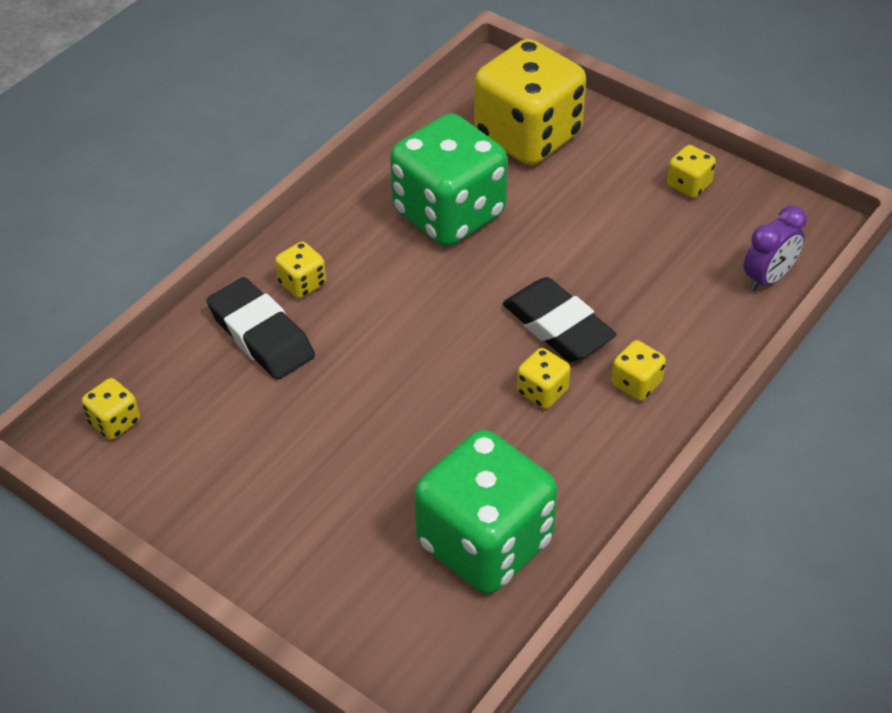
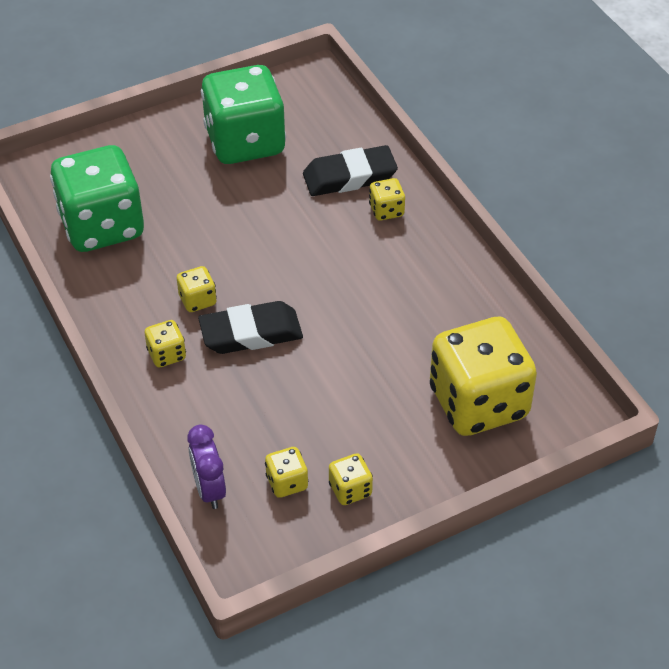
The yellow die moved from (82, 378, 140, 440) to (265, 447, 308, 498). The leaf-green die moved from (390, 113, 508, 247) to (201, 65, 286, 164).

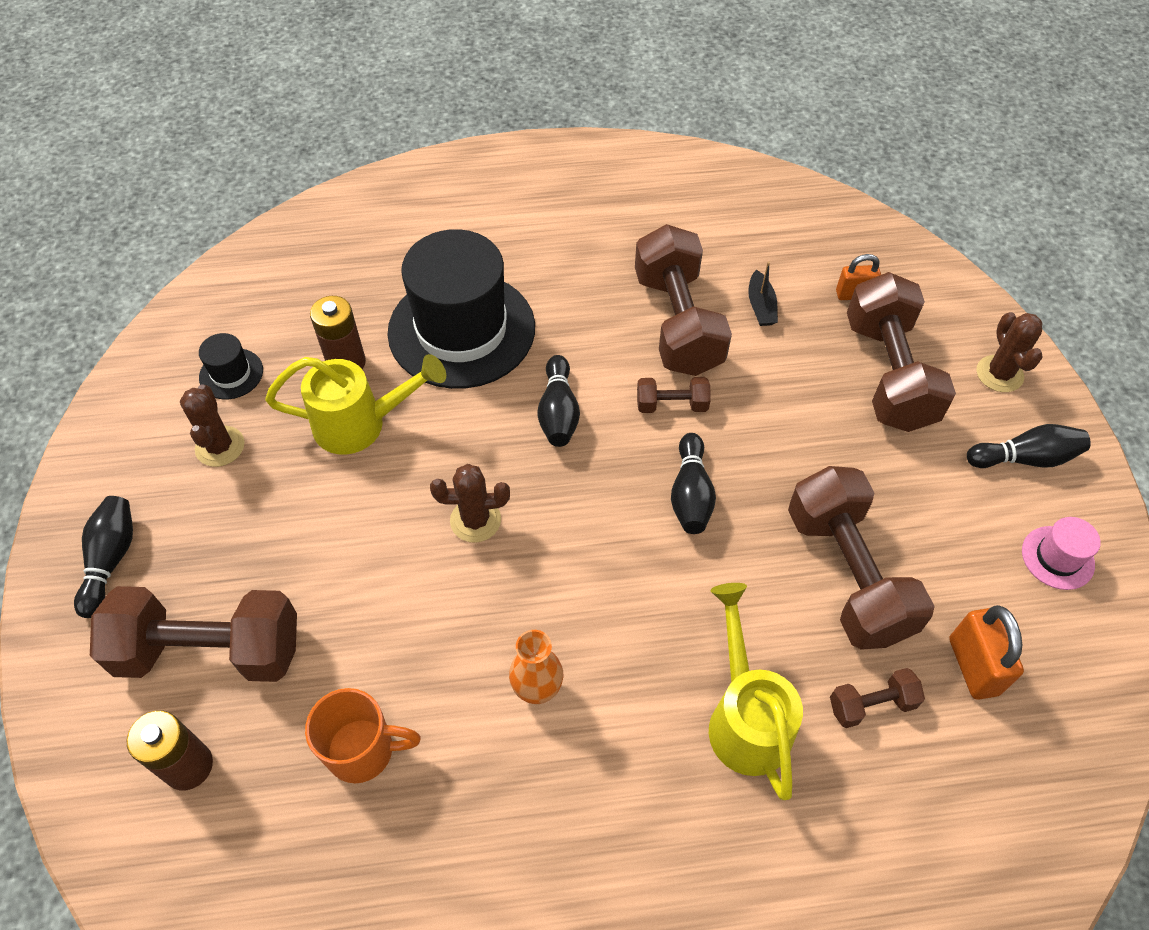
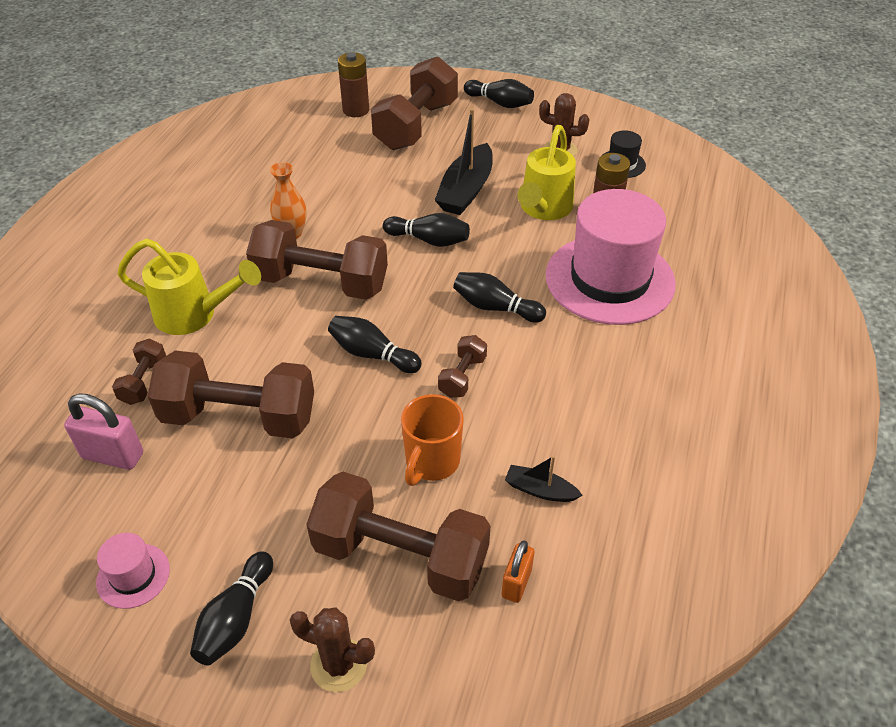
The bright orange mug moved from (305, 688, 421, 783) to (401, 394, 464, 486). The jet-black top hat at (387, 229, 535, 389) became the rose-pink top hat at (546, 189, 676, 325). The dark brown saguaro cactus at (430, 464, 510, 543) was replaced by the jet-black tenpin at (383, 213, 470, 247). The dark brown dumbbell moved from (635, 224, 732, 376) to (246, 220, 388, 300). The bright orange small lock at (949, 605, 1024, 700) became the rose-pink small lock at (64, 393, 143, 470). The jet-black boat at (435, 108, 493, 215) appeared.

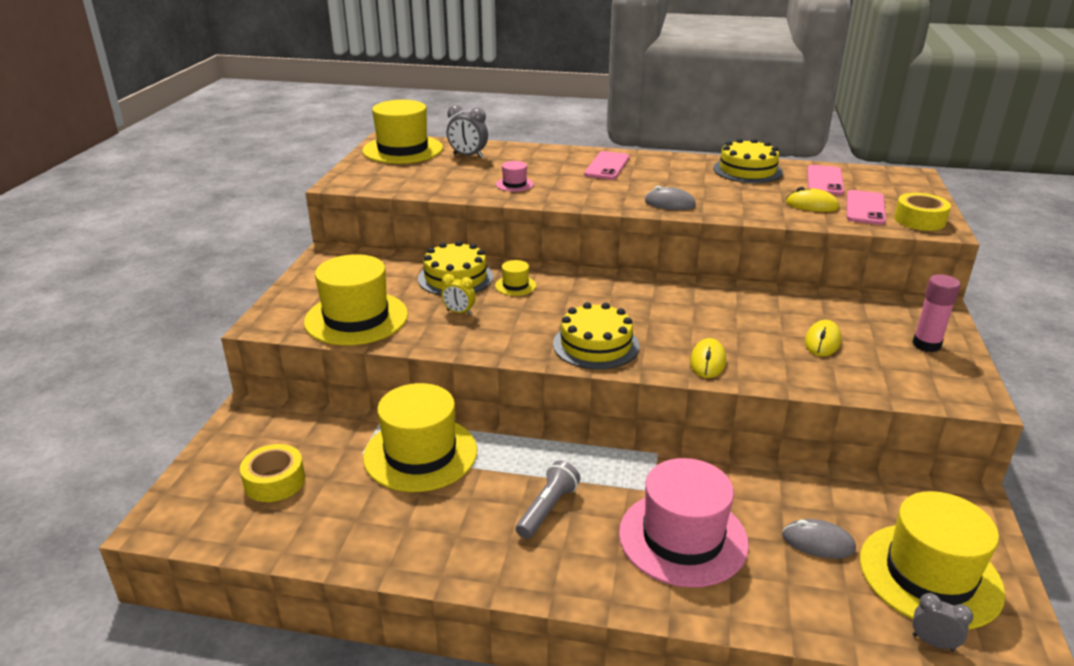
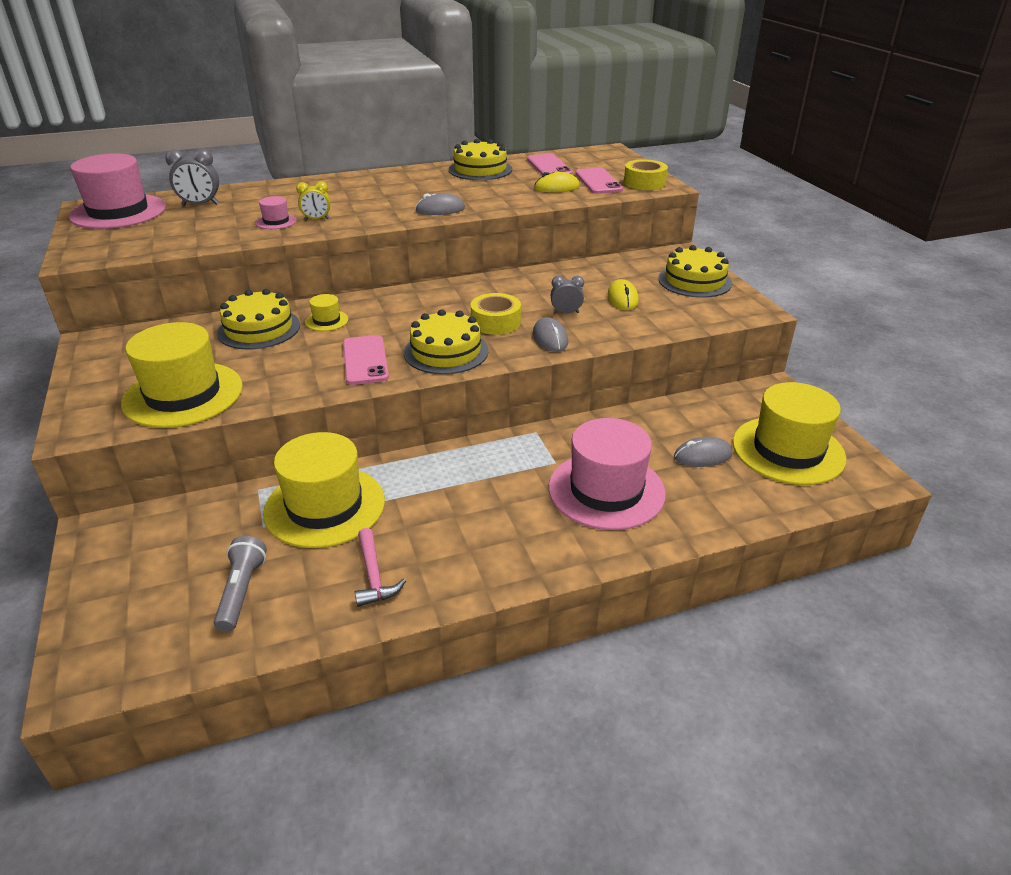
The yellow tape moved from (240, 444, 305, 502) to (471, 293, 521, 335). The yellow top hat at (362, 100, 443, 164) became the rose-pink top hat at (68, 153, 166, 229). The yellow alarm clock moved from (441, 274, 476, 315) to (296, 181, 330, 220). The gray pocket torch moved from (516, 460, 580, 539) to (214, 536, 267, 632). The rose-pink smartphone moved from (584, 151, 629, 180) to (343, 335, 389, 385). The yellow mouse at (690, 338, 726, 378) became the gray mouse at (533, 317, 568, 352). The rose-pink stick of glue at (912, 274, 960, 352) was replaced by the yellow layer cake at (658, 245, 732, 298). The gray alarm clock moved from (912, 593, 973, 651) to (551, 276, 584, 313). The rose-pink carpenter's hammer at (355, 528, 406, 607) appeared.

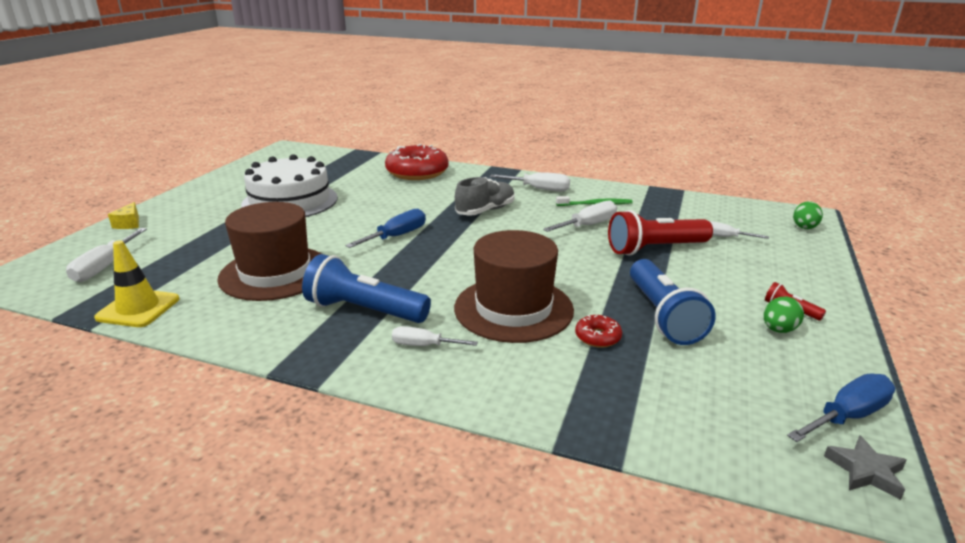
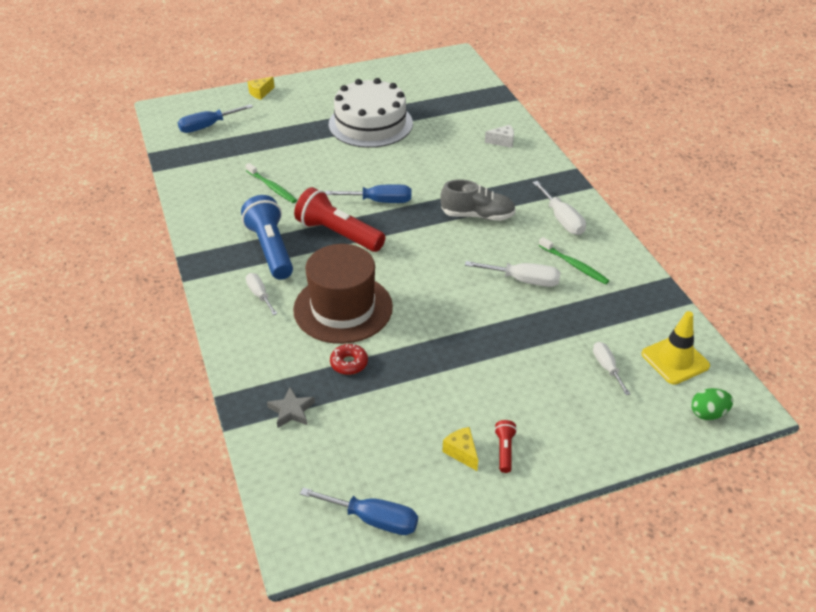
The snow-white flat screwdriver at (66, 228, 147, 282) became the cobalt flat screwdriver at (178, 104, 253, 133). The yellow road cone moved from (94, 240, 179, 327) to (641, 311, 710, 385). The dark brown top hat at (217, 202, 322, 301) was replaced by the leaf-green dental brush at (245, 163, 297, 203). The scarlet glazed donut at (385, 144, 449, 180) was replaced by the snow-white cheese at (485, 125, 514, 148). The scarlet pocket torch moved from (608, 210, 713, 256) to (294, 187, 385, 252). The cobalt pocket torch at (630, 259, 716, 345) disappeared. The leaf-green egg shape at (764, 297, 804, 333) was replaced by the yellow cheese at (443, 427, 478, 471). The gray five-pointed star moved from (824, 435, 907, 500) to (267, 387, 315, 428).

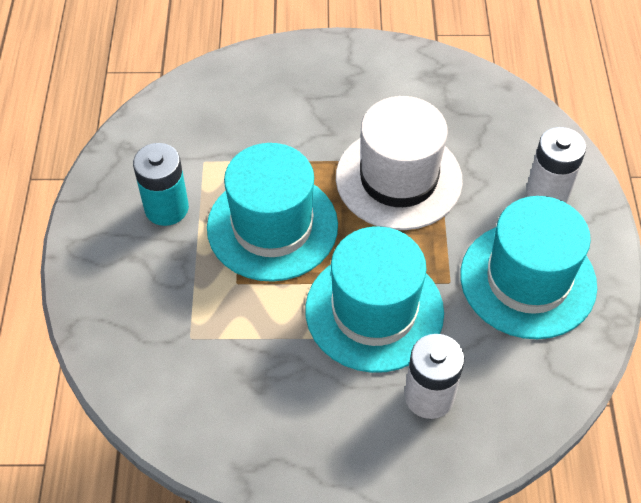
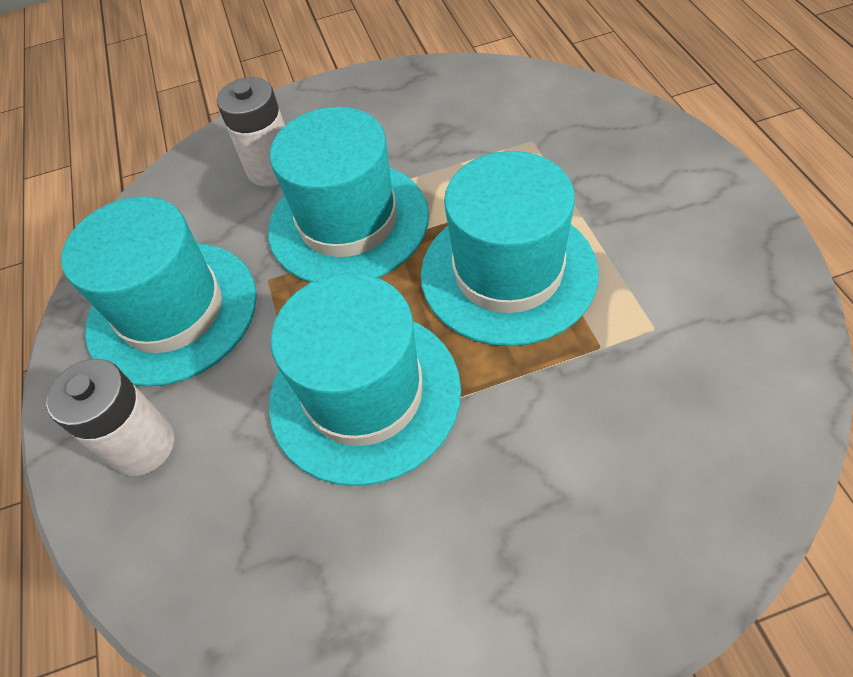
The aqua AA battery at (133, 143, 189, 226) disappeared. The snow-white top hat at (336, 96, 463, 230) became the aqua top hat at (269, 273, 461, 486).

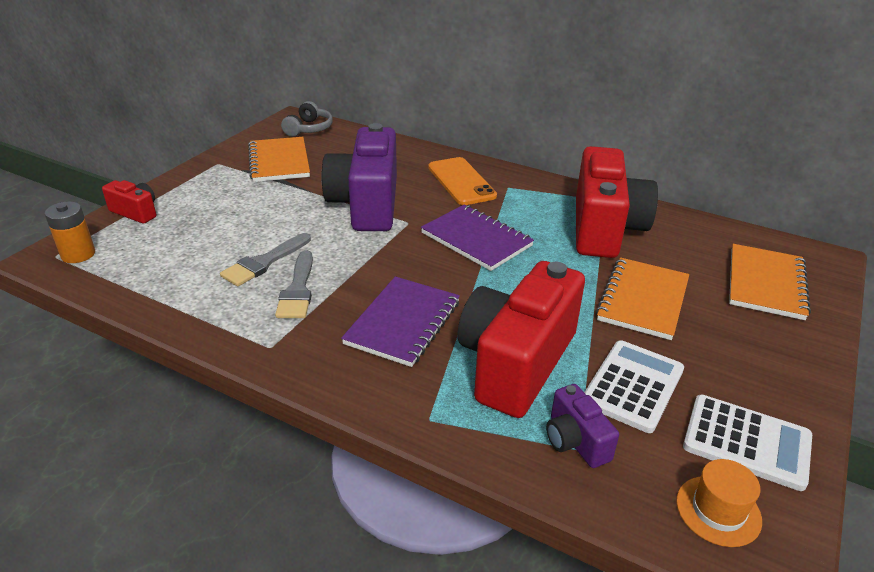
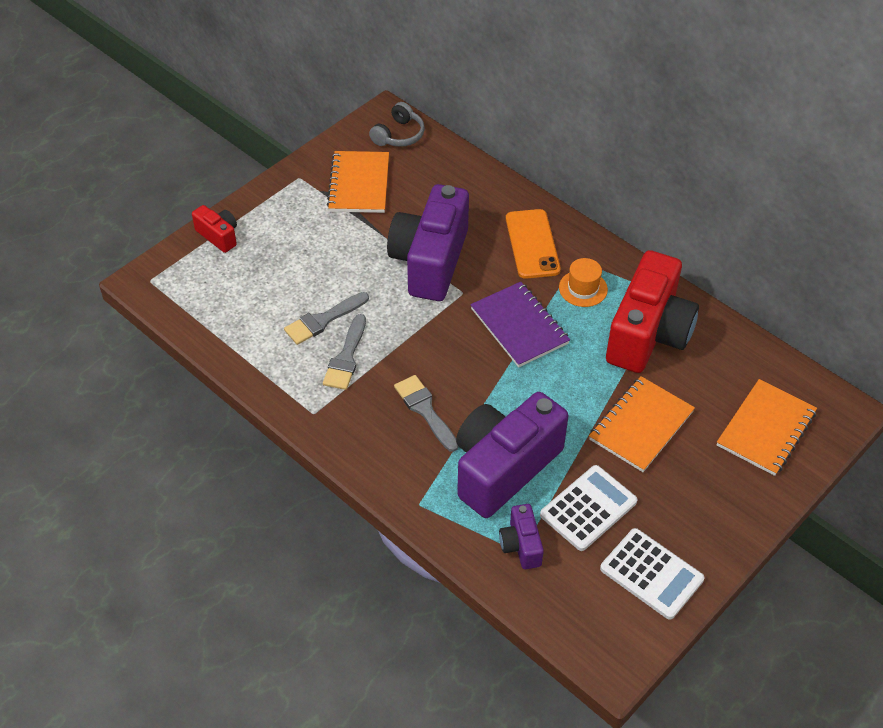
The bright orange AA battery at (45, 201, 95, 263) disappeared. The purple exercise book at (341, 276, 460, 367) was replaced by the gray paint brush at (394, 375, 459, 452). The scarlet compact camera at (458, 261, 585, 418) became the purple compact camera at (456, 392, 568, 518). The bright orange top hat moved from (676, 459, 762, 547) to (559, 258, 608, 307).

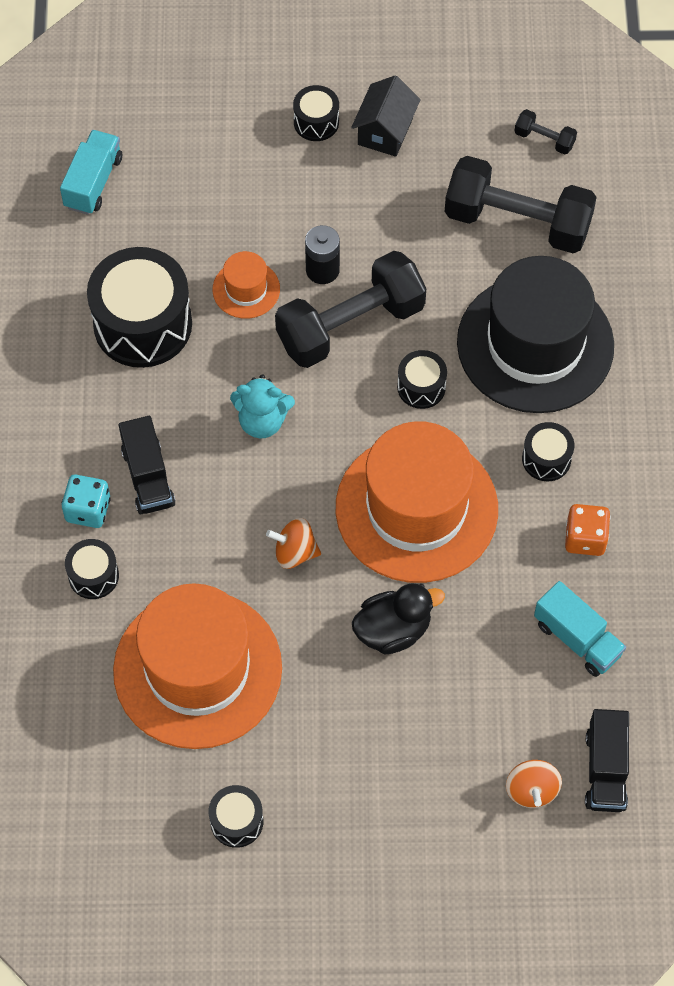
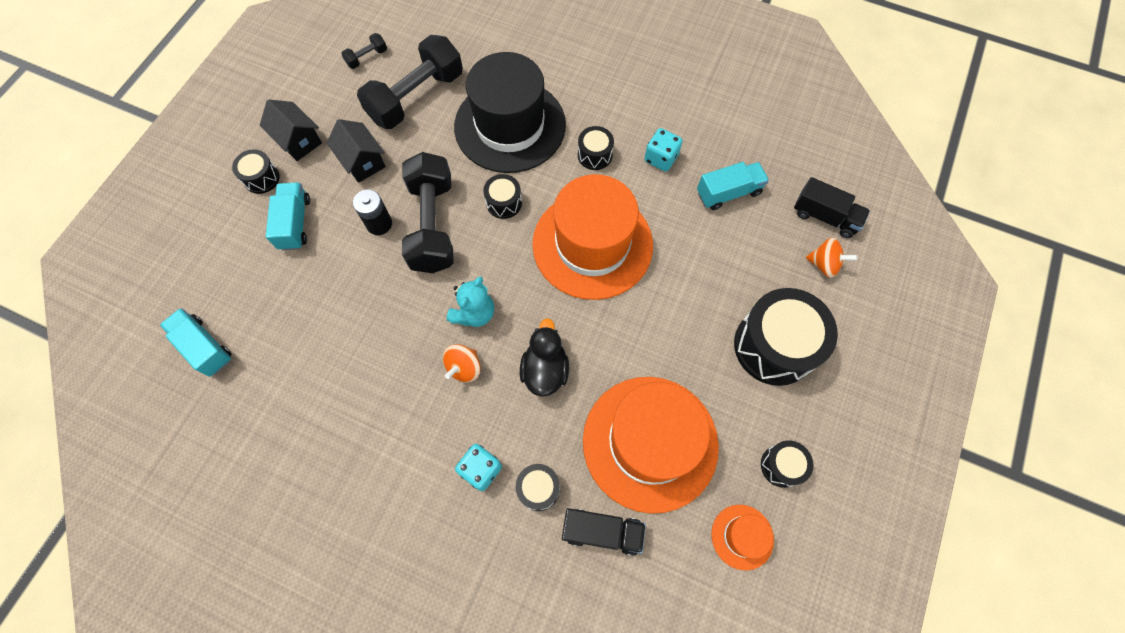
The jet-black drum moved from (87, 247, 192, 368) to (734, 288, 838, 386). The jet-black lorry moved from (119, 416, 175, 514) to (562, 508, 646, 556). The bright orange top hat moved from (213, 251, 280, 319) to (711, 505, 774, 570). The bright orange spinning top moved from (266, 518, 321, 569) to (443, 344, 481, 383). The jet-black duck moved from (352, 583, 445, 654) to (520, 318, 569, 397). The bright orange die at (565, 504, 611, 556) became the aqua die at (644, 128, 683, 172). The aqua lorry at (266, 182, 310, 250) appeared. The jet-black toy house at (327, 119, 386, 183) appeared.

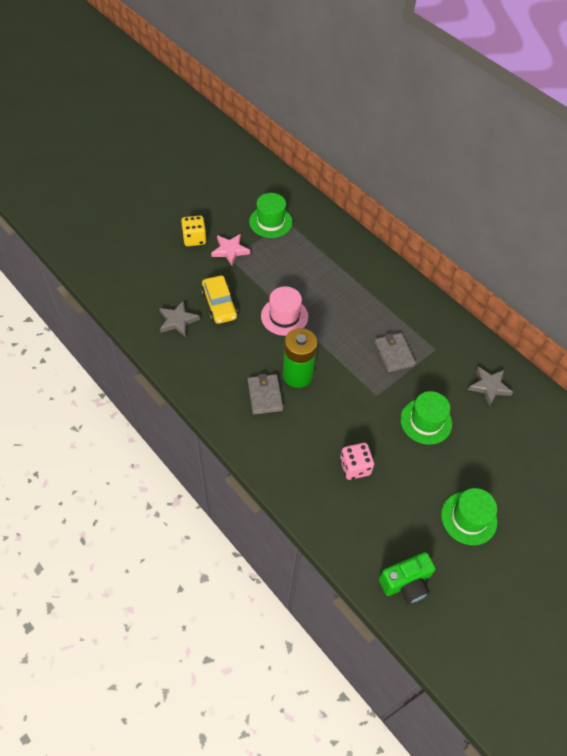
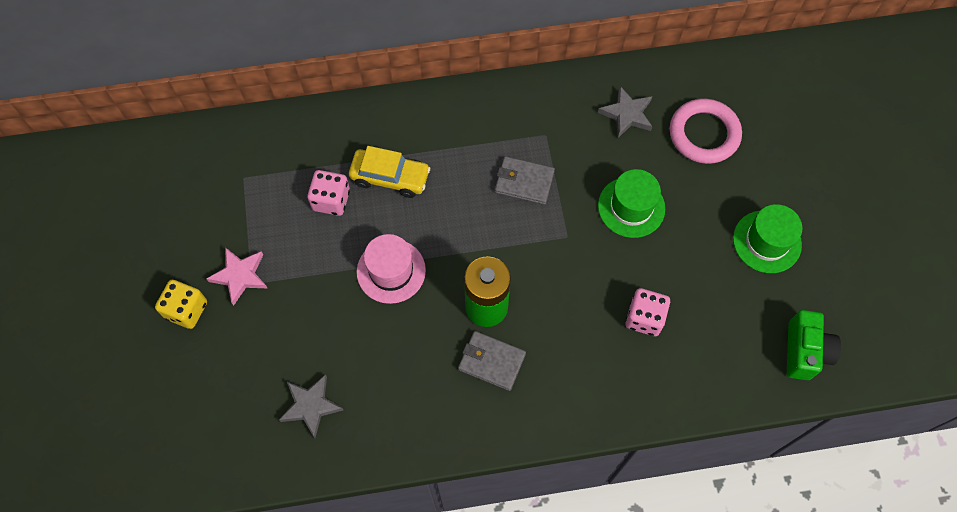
The yellow car moved from (201, 276, 238, 324) to (349, 146, 430, 198). The leaf-green top hat at (249, 193, 293, 238) disappeared. The rose-pink die at (307, 170, 350, 216) appeared. The rose-pink hoop at (670, 98, 742, 164) appeared.

